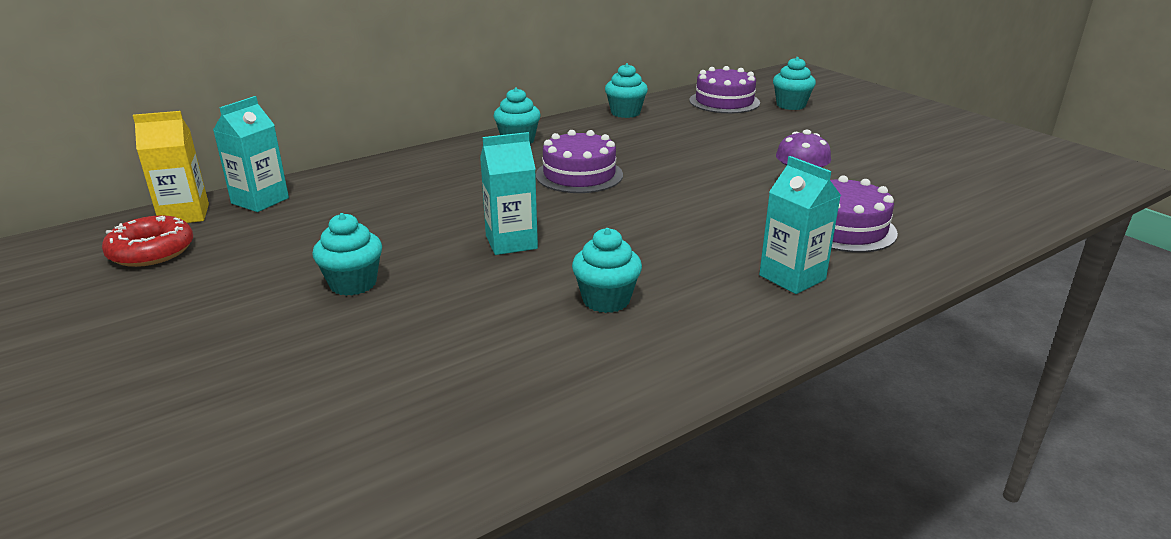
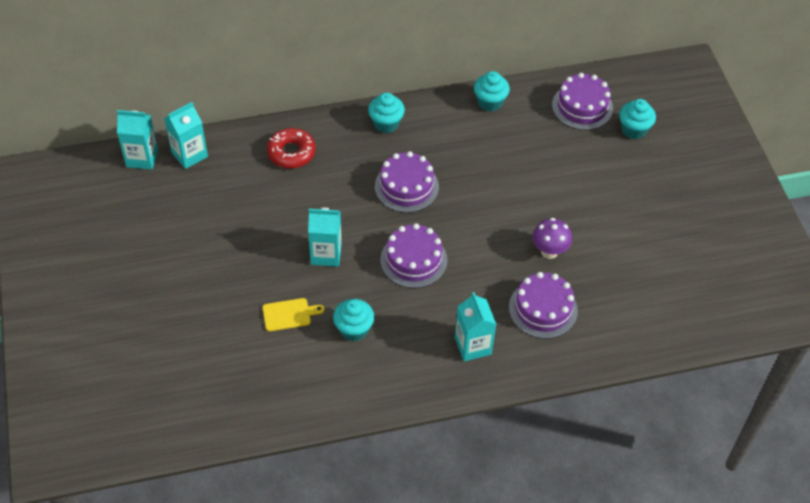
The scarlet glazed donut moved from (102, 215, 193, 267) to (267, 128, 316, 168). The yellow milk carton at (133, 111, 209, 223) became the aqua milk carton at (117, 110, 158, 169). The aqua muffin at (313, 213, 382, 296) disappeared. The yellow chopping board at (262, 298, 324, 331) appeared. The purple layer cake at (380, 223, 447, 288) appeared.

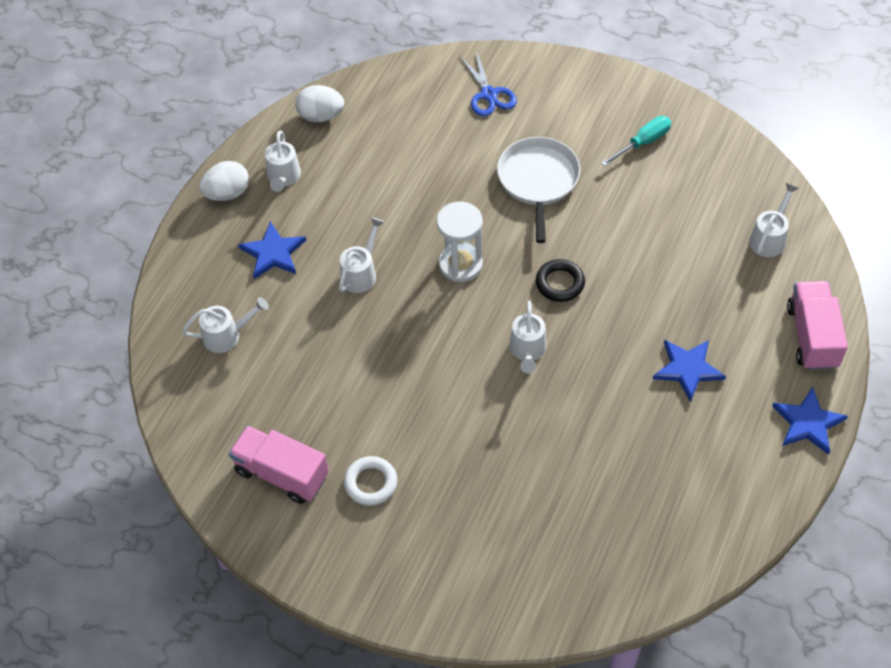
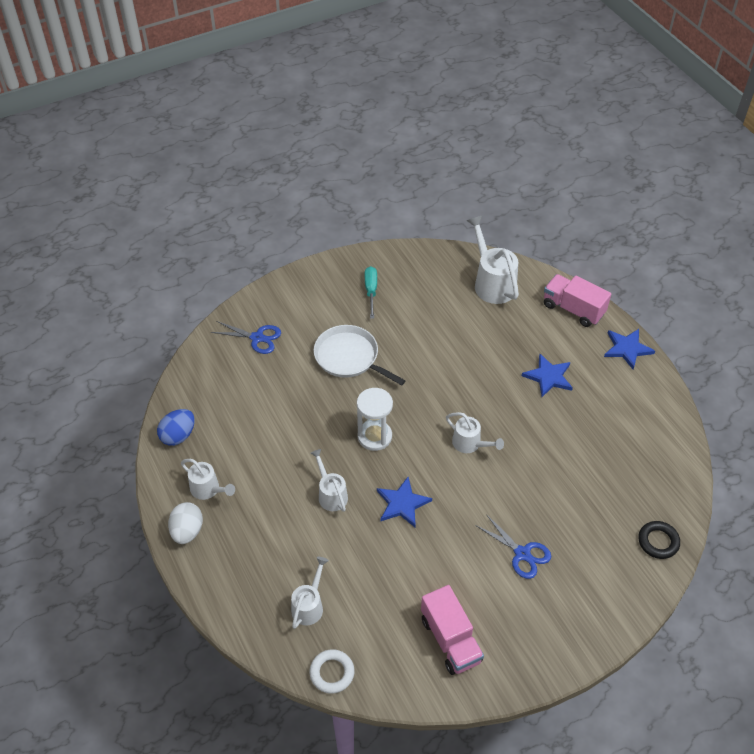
The rose-pink lorry at (229, 426, 329, 504) turned 90 degrees counterclockwise. The cobalt five-pointed star moved from (238, 221, 306, 279) to (377, 477, 432, 527). The snow-white egg shape at (295, 85, 344, 122) became the cobalt egg shape at (157, 409, 195, 446). The snow-white hoop moved from (344, 456, 397, 506) to (309, 649, 354, 694). The jet-black hoop moved from (536, 259, 585, 302) to (638, 521, 680, 559). The snow-white watering pot at (749, 183, 799, 257) changed to 1.67 times the size. The cobalt scissors at (475, 514, 551, 579) appeared.

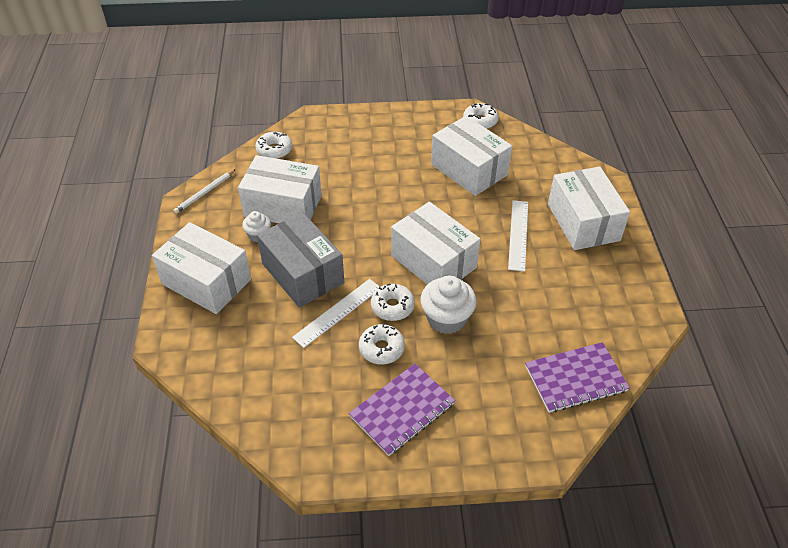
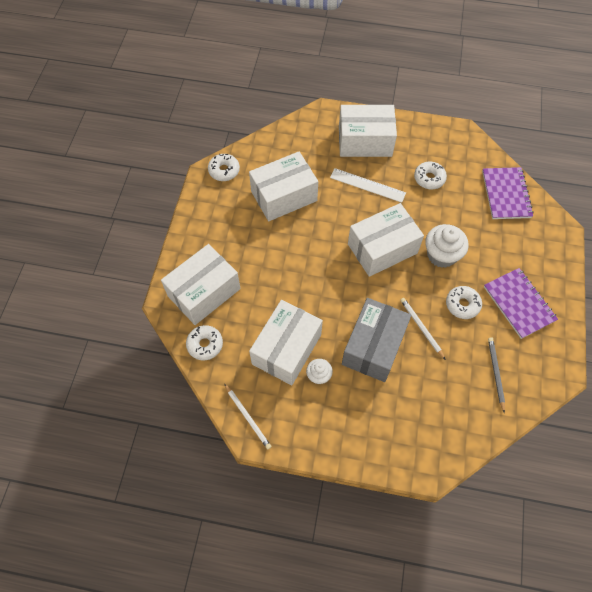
The snow-white package moved from (152, 222, 251, 314) to (161, 244, 241, 325). The gray package at (257, 212, 344, 308) turned 45 degrees counterclockwise. The snow-white ruler at (292, 279, 380, 348) was replaced by the snow-white lead pencil at (400, 298, 446, 360). The snow-white glazed donut moved from (371, 284, 415, 321) to (414, 162, 447, 189). The gray lead pencil at (488, 338, 505, 413) appeared.

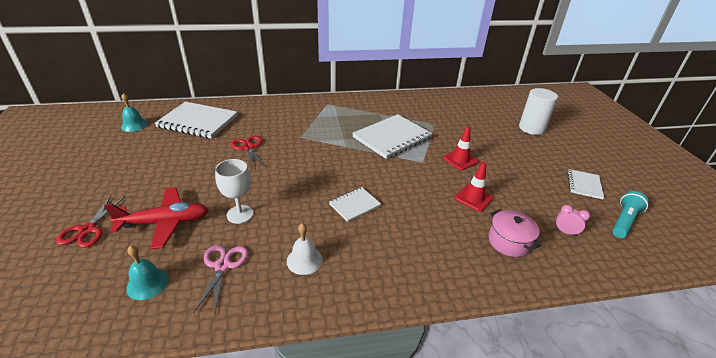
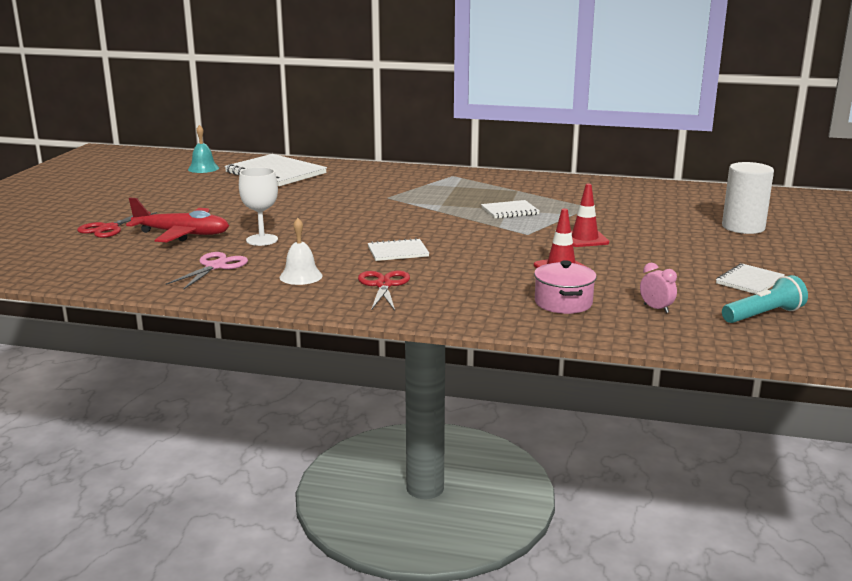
The aqua hand bell at (126, 245, 168, 300) disappeared. The scarlet scissors moved from (231, 136, 265, 170) to (358, 271, 410, 311). The snow-white exercise book at (352, 114, 433, 159) changed to 0.52 times the size.

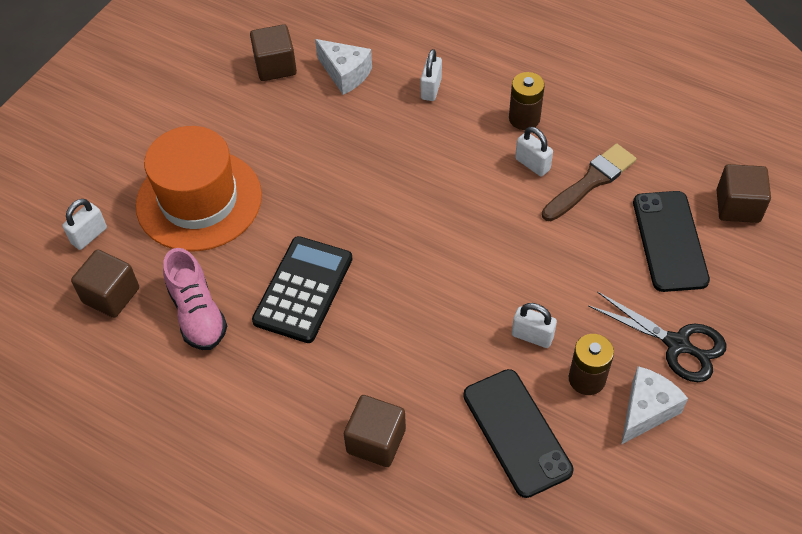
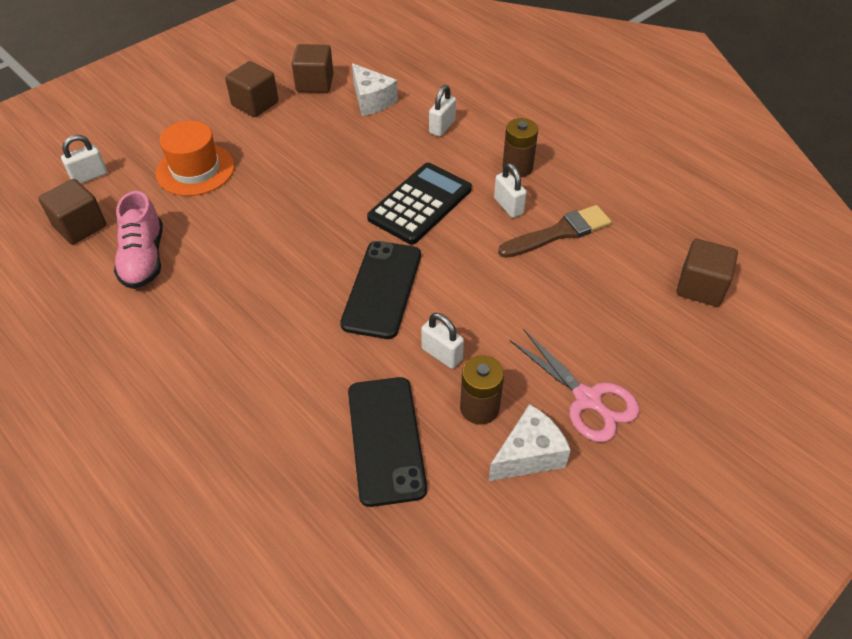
The bright orange top hat at (136, 126, 262, 251) changed to 0.66 times the size. The jet-black adding machine moved from (252, 236, 352, 343) to (367, 163, 472, 244). The dark brown cube moved from (344, 395, 406, 467) to (225, 61, 278, 117). The jet-black scissors at (588, 291, 727, 382) became the rose-pink scissors at (509, 329, 640, 442). The jet-black smartphone moved from (633, 191, 710, 292) to (340, 241, 421, 339).

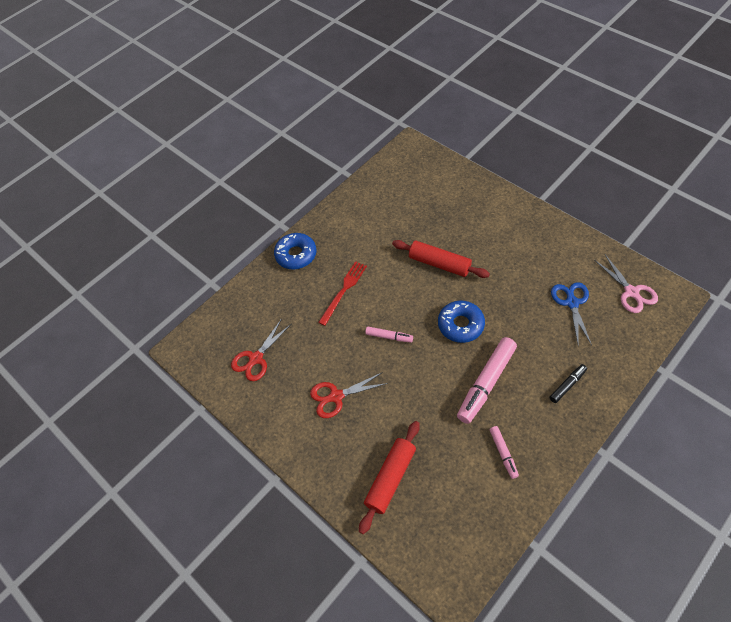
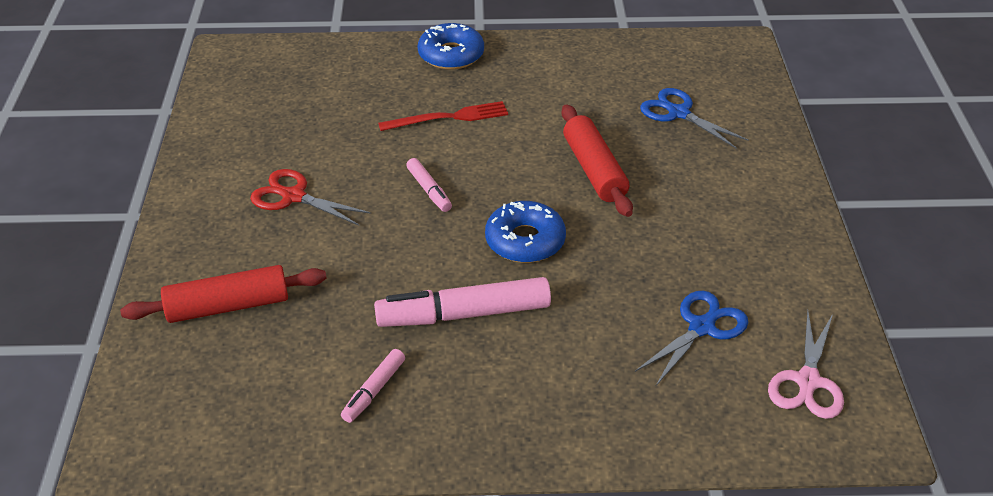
The scarlet scissors at (231, 318, 291, 381) disappeared. The jet-black marker pen at (549, 364, 587, 403) disappeared. The cobalt scissors at (640, 88, 749, 149) appeared.

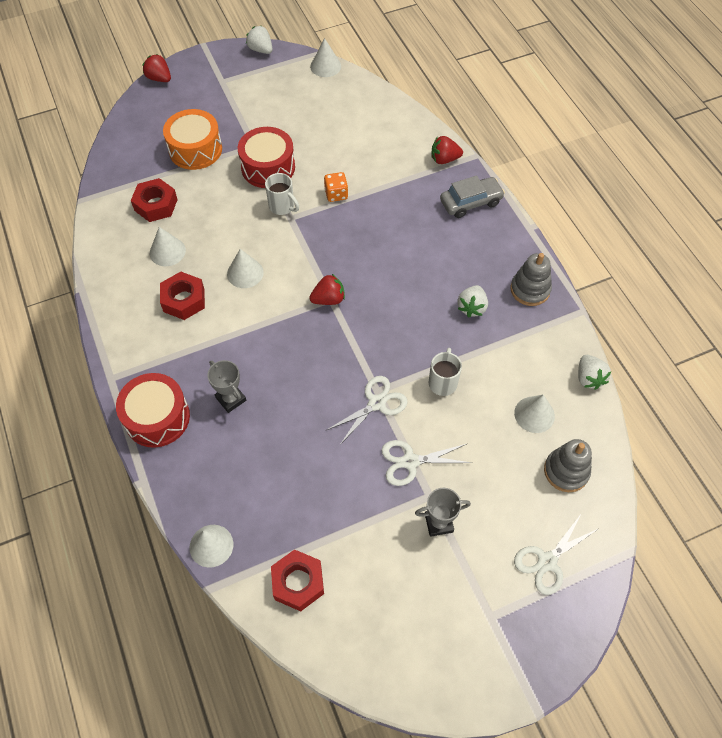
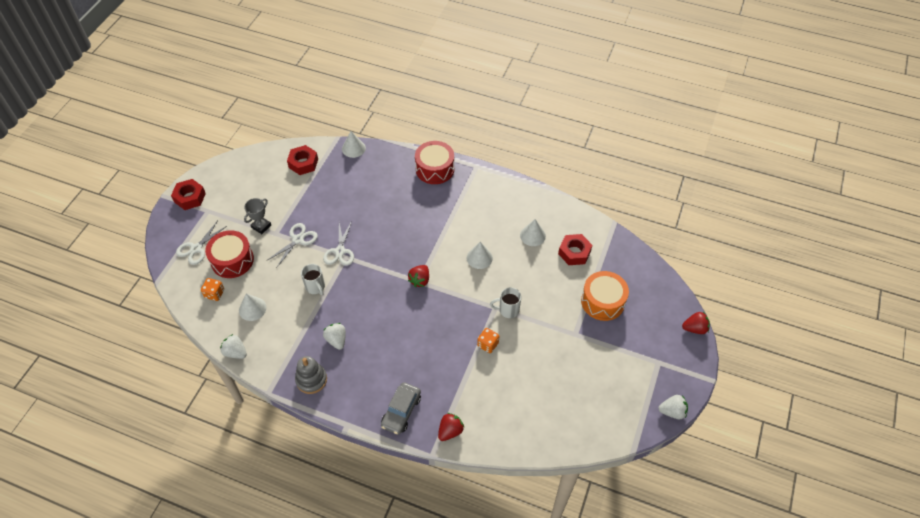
The scarlet hex nut moved from (160, 272, 205, 320) to (171, 179, 206, 210). The gray award cup at (207, 360, 246, 413) disappeared. The scarlet drum moved from (238, 127, 295, 188) to (205, 230, 254, 278). The snow-white cone shape at (310, 38, 341, 77) disappeared. The snow-white scissors at (514, 513, 598, 595) turned 150 degrees counterclockwise. The gray ring stacker at (544, 439, 592, 492) was replaced by the bright orange die at (201, 278, 224, 301).

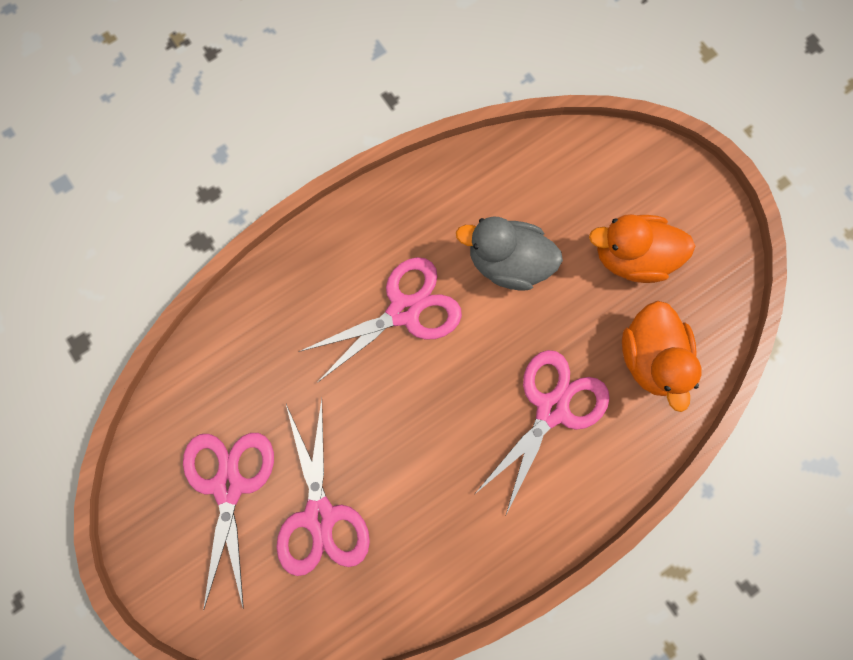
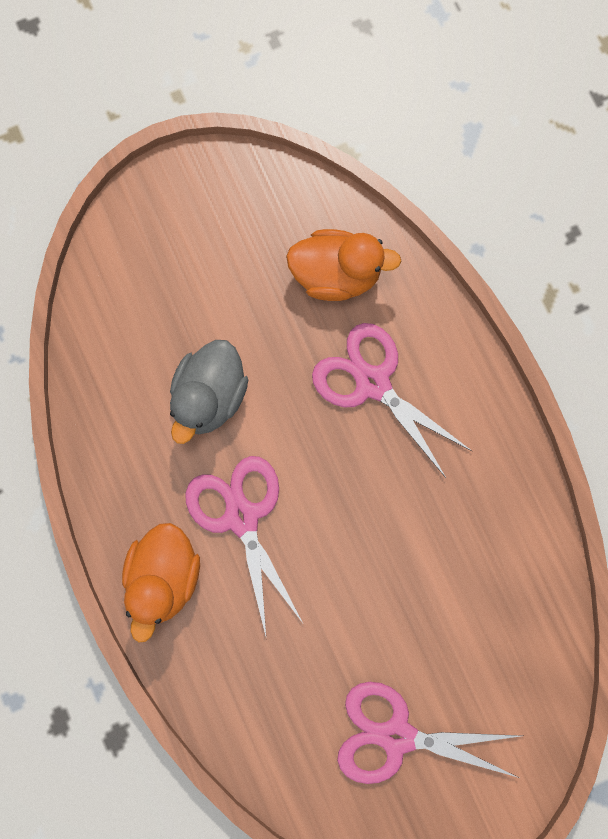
The rose-pink scissors at (276, 399, 370, 576) disappeared. The bright orange duck moved from (589, 214, 695, 283) to (122, 523, 200, 643).

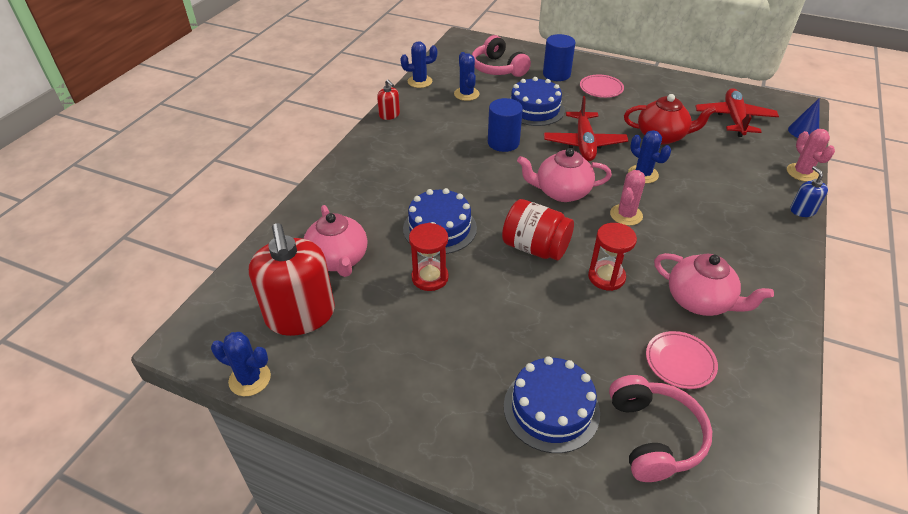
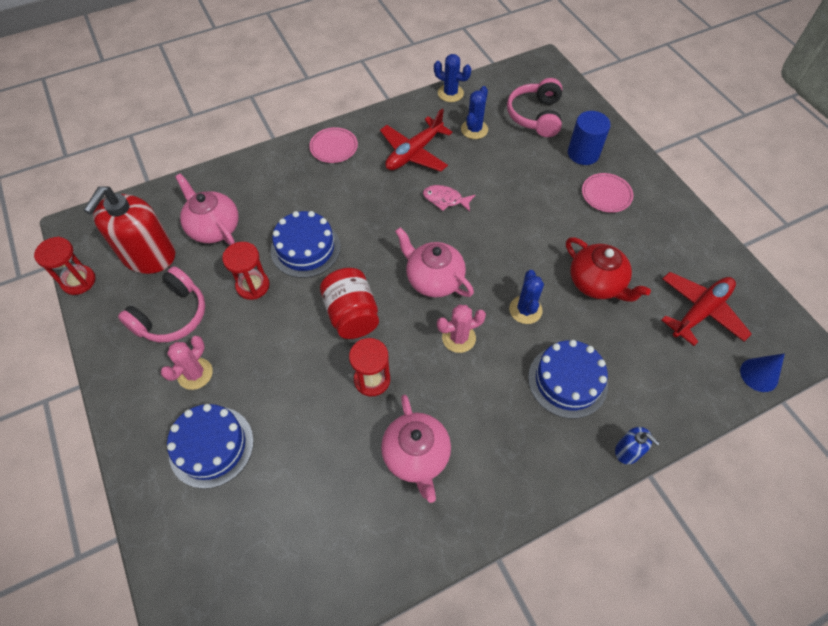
The cobalt saguaro cactus at (211, 332, 271, 396) was replaced by the scarlet hourglass at (34, 237, 95, 295). The rose-pink teapot at (304, 205, 367, 277) turned 120 degrees clockwise. The scarlet pump bottle at (377, 79, 400, 120) disappeared. The cobalt cylinder shape at (488, 98, 523, 152) was replaced by the rose-pink fish at (423, 185, 475, 212). The cobalt layer cake moved from (511, 77, 565, 126) to (528, 340, 608, 419). The scarlet toy plane moved from (544, 96, 628, 161) to (380, 109, 452, 172). The rose-pink headphones moved from (609, 375, 712, 482) to (118, 266, 205, 342). The rose-pink flat dish moved from (646, 331, 718, 389) to (309, 127, 358, 163). The rose-pink saguaro cactus moved from (787, 129, 835, 182) to (161, 336, 213, 390). The cobalt pump bottle at (790, 166, 828, 217) turned 105 degrees clockwise.

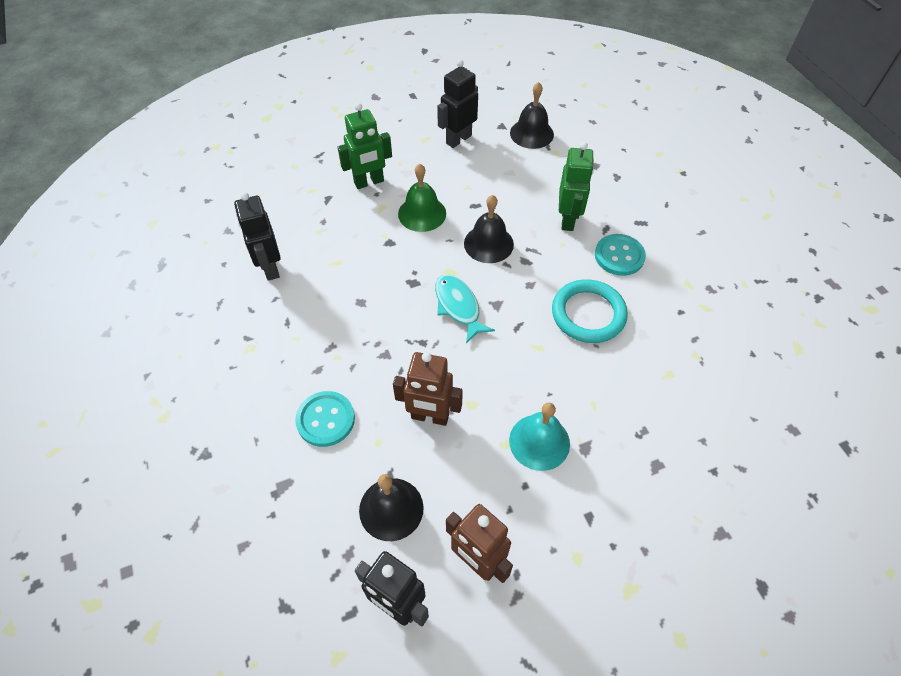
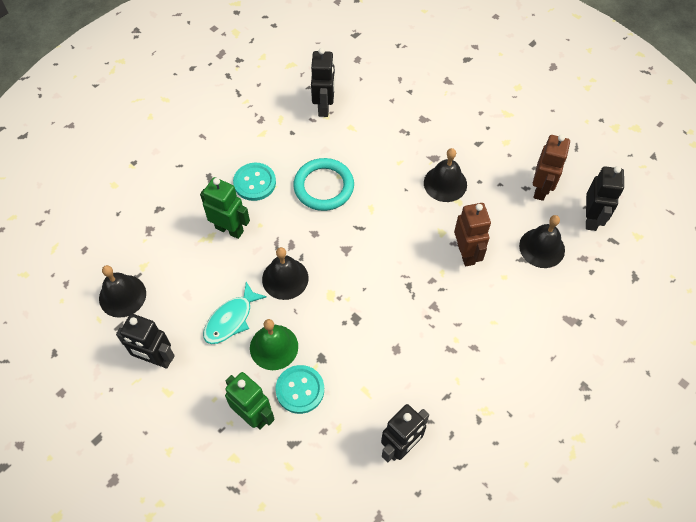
The aqua sewing button moved from (295, 391, 355, 447) to (275, 365, 324, 414). The aqua fish moved from (435, 274, 495, 343) to (203, 282, 267, 344). The aqua hand bell at (509, 403, 570, 471) became the jet-black hand bell at (424, 148, 467, 202). The leaf-green robot figure at (559, 142, 594, 231) turned 45 degrees clockwise. The jet-black robot figure at (311, 48, 335, 117) appeared.

